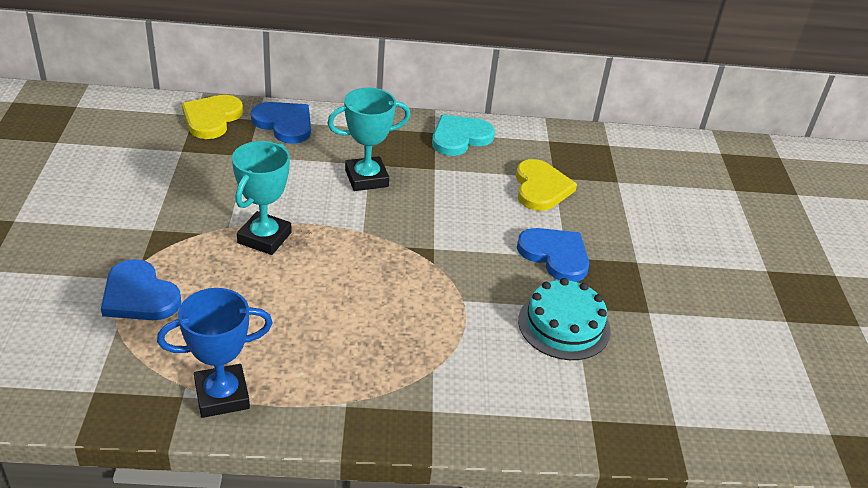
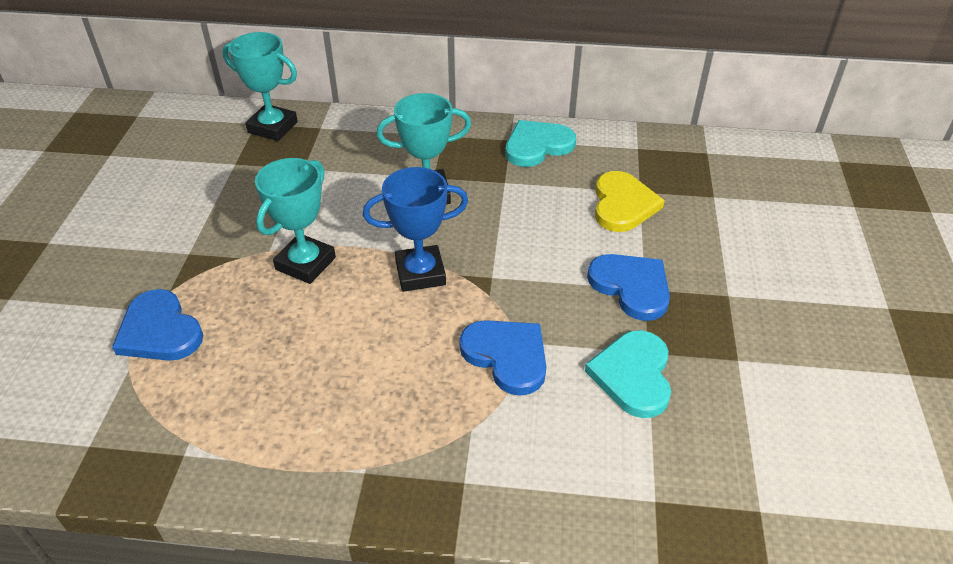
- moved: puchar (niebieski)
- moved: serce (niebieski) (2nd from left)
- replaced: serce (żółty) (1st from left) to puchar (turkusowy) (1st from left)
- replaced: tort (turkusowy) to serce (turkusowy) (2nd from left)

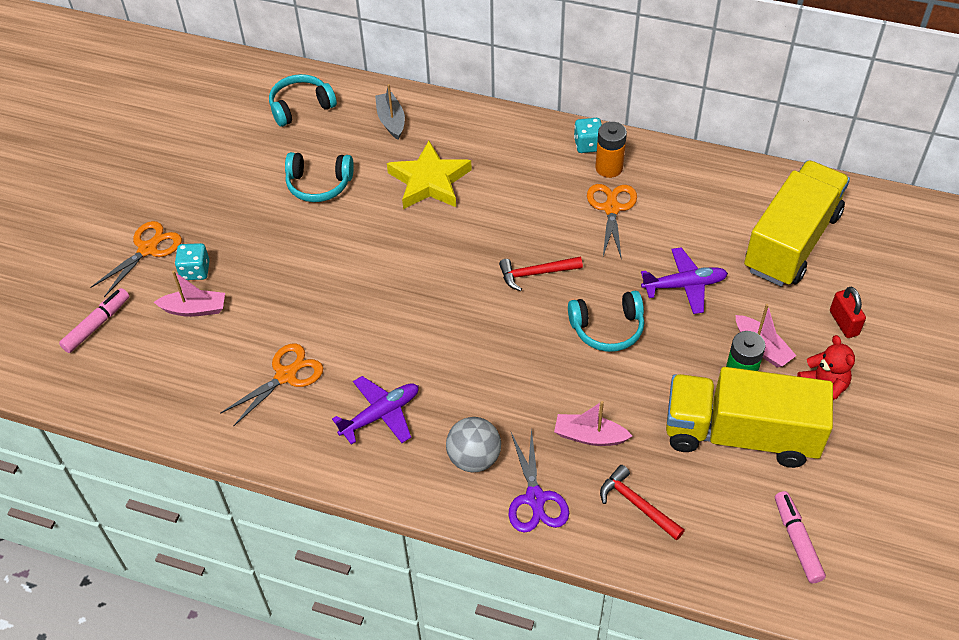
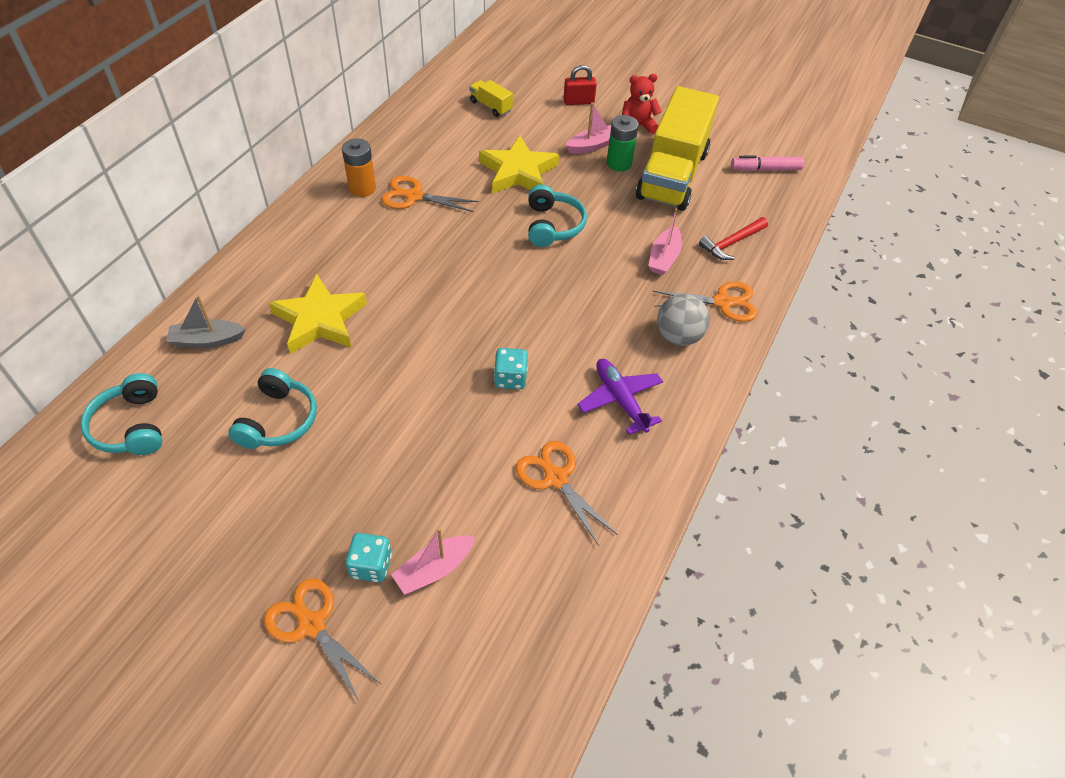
- removed: flamaster (różowy) (1st from left)
- removed: młotek (czerwony) (1st from left)
- moved: kostka do gry (turkusowy) (2nd from left)
- replaced: samolot (fioletowy) (2nd from left) to gwiazda (żółty) (2nd from left)
- recoloured: nożyczki (fioletowy) to nożyczki (pomarańczowy) (4th from left)
- turned: łódka (różowy) (1st from left) 135 degrees counterclockwise
- resized: ciężarówka (żółty) (2nd from left in the first image) x0.40

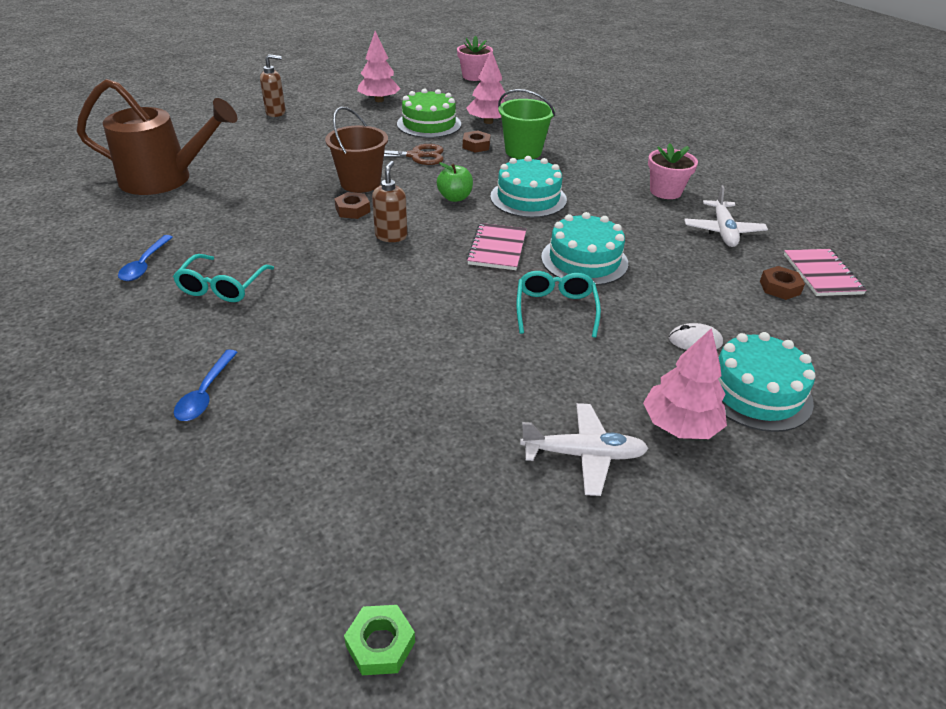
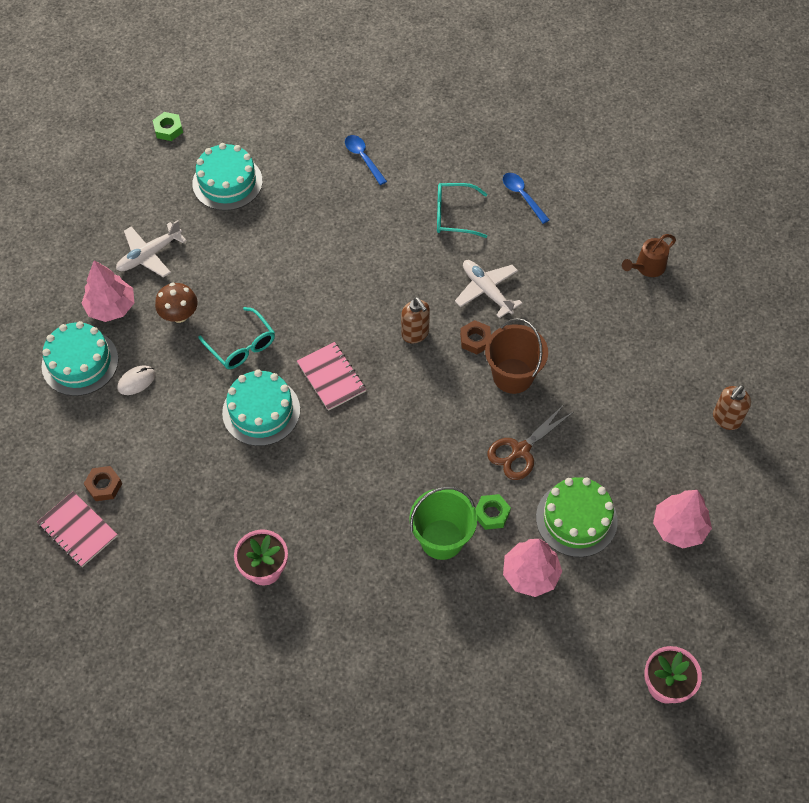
- removed: jabłko (zielony)
- added: grzyb (brązowy)
- moved: tort (turkusowy) (1st from left in the first image) to tort (turkusowy) (2nd from left)
- moved: samolot (biały) (2nd from left)
- recoloured: nakrętka (brązowy) (2nd from left) to nakrętka (zielony) (2nd from left)
- turned: okulary (turkusowy) (1st from left in the first image) 60 degrees counterclockwise
- resized: konewka (brązowy) x0.46

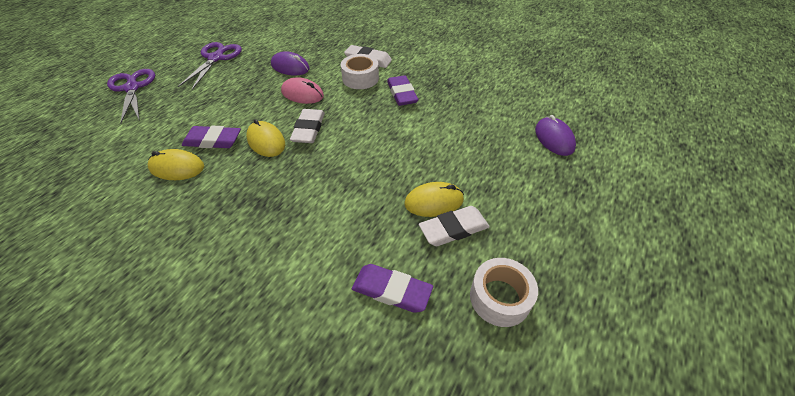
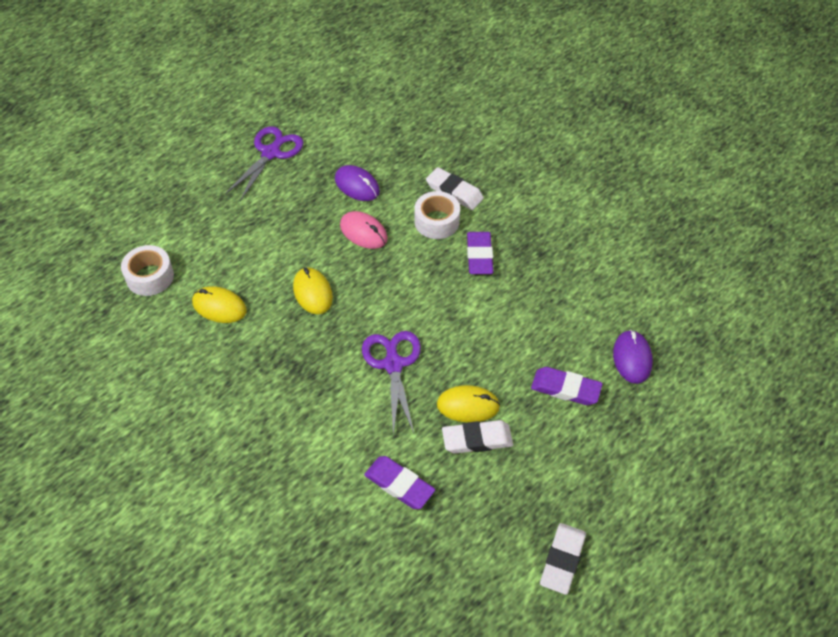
- moved: nożyczki (fioletowy) (1st from left in the first image) to nożyczki (fioletowy) (2nd from left)
- moved: gumka do mazania (fioletowy) (1st from left in the first image) to gumka do mazania (fioletowy) (3rd from left)
- moved: gumka do mazania (biały) (1st from left in the first image) to gumka do mazania (biały) (3rd from left)
- moved: taśma klejąca (biały) (2nd from left in the first image) to taśma klejąca (biały) (1st from left)

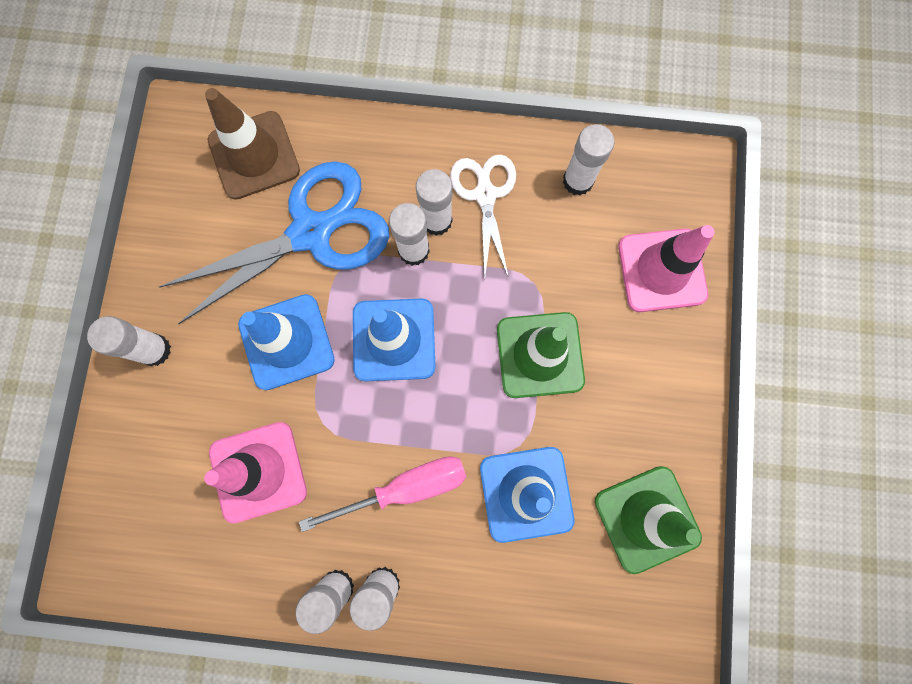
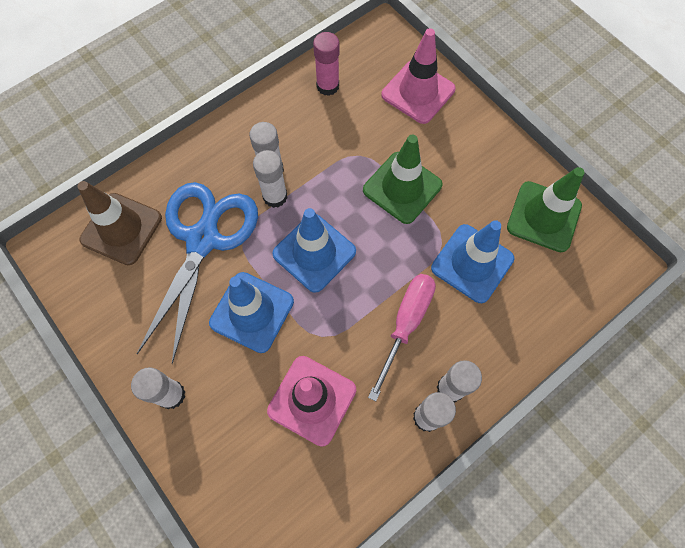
- removed: nożyczki (biały)
- recoloured: klej w sztyfcie (biały) (6th from left) to klej w sztyfcie (różowy)

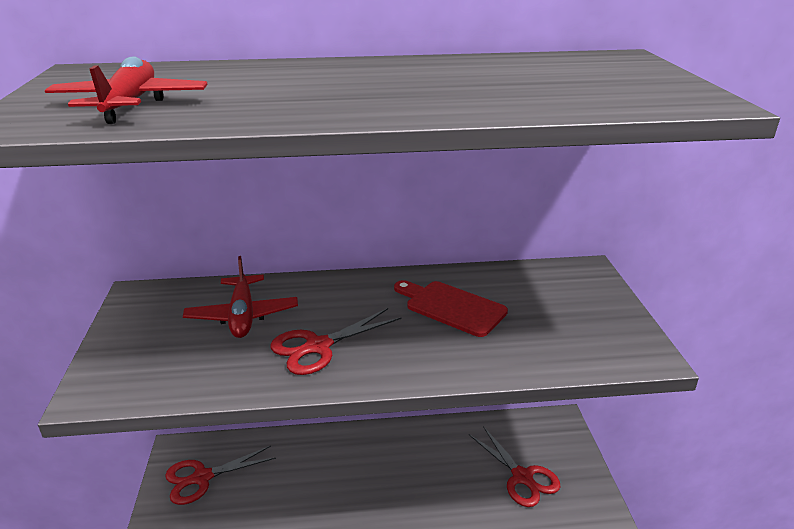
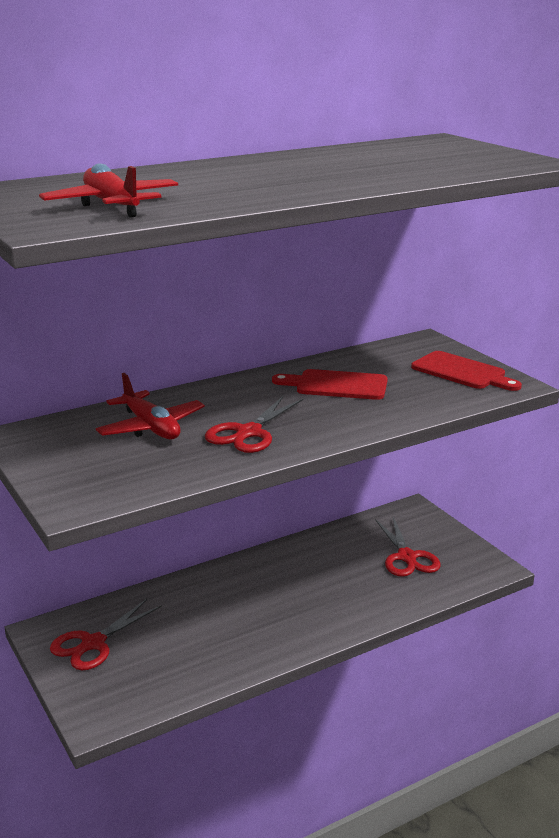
- added: deska do krojenia (czerwony) (2nd from left)
- turned: nożyczki (czerwony) (3rd from left) 45 degrees clockwise

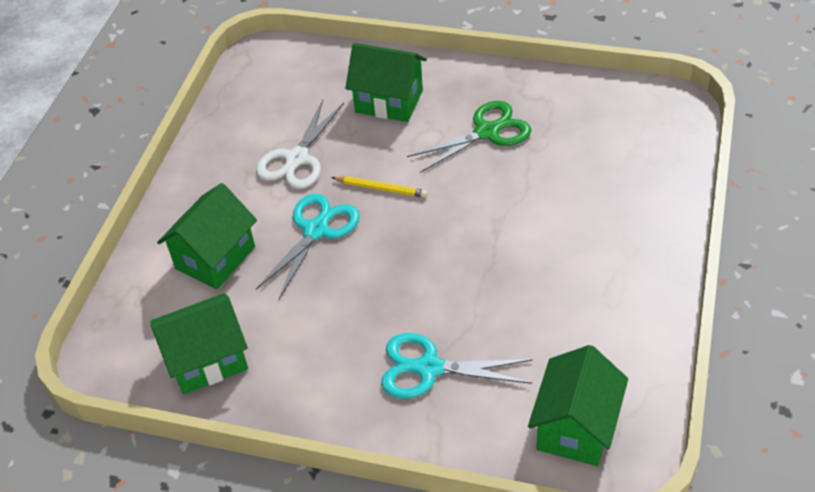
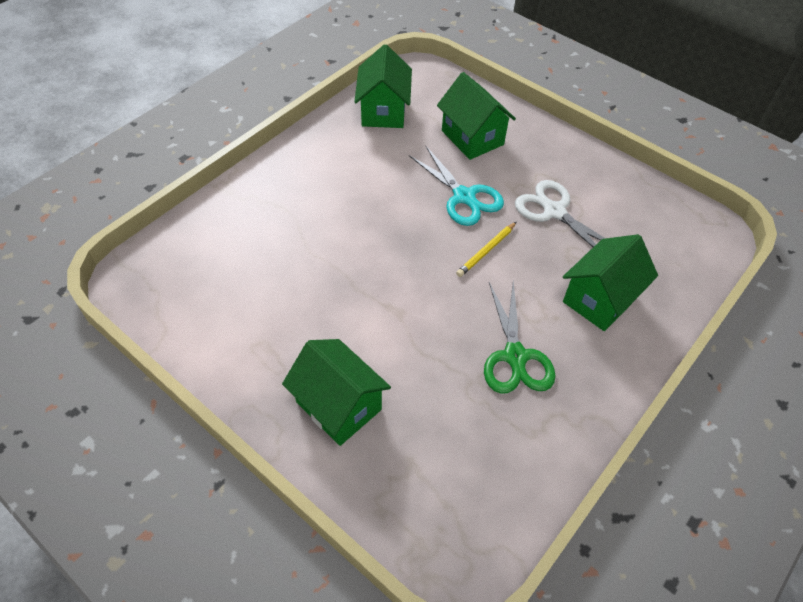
- removed: nożyczki (turkusowy) (2nd from left)
- moved: domek (zielony) (4th from left in the first image) to domek (zielony) (1st from left)

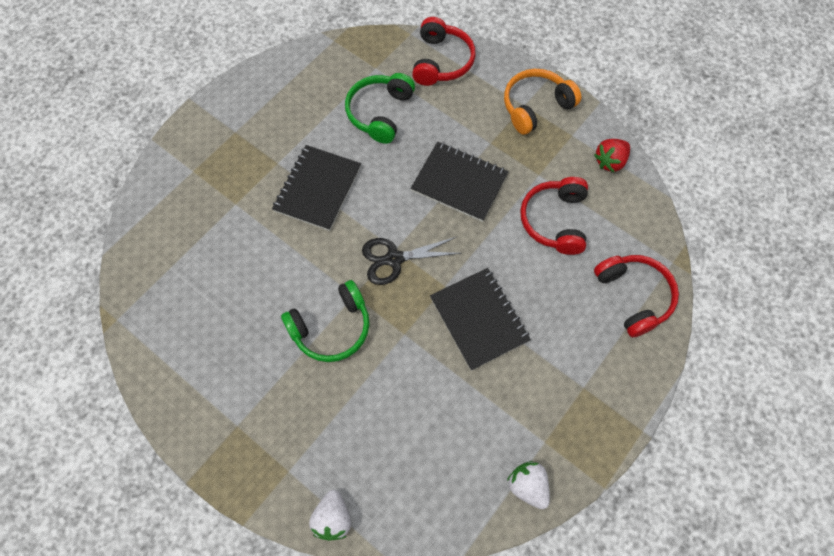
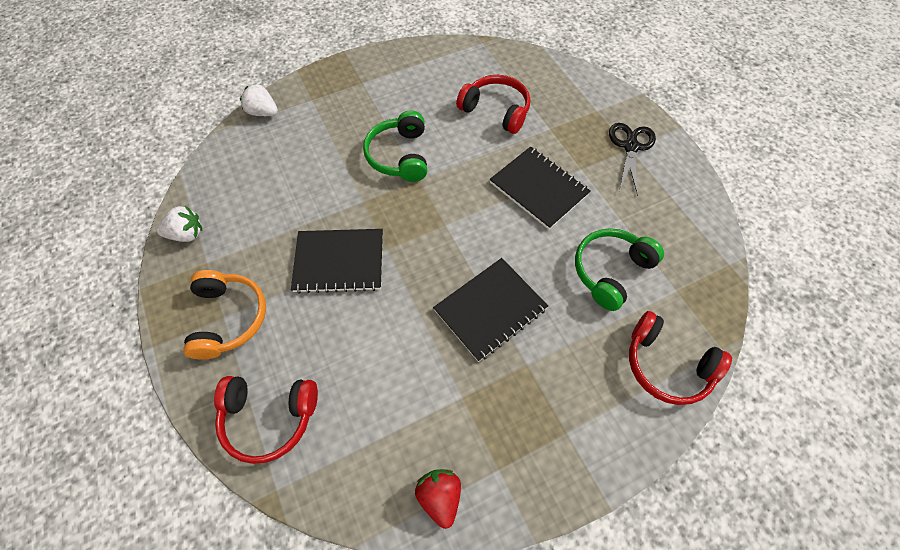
- moved: nożyczki (czarny)
- moved: słuchawki (pomarańczowy)
- moved: słuchawki (czerwony) (2nd from left)
- turned: słuchawki (zielony) (2nd from left) 90 degrees counterclockwise

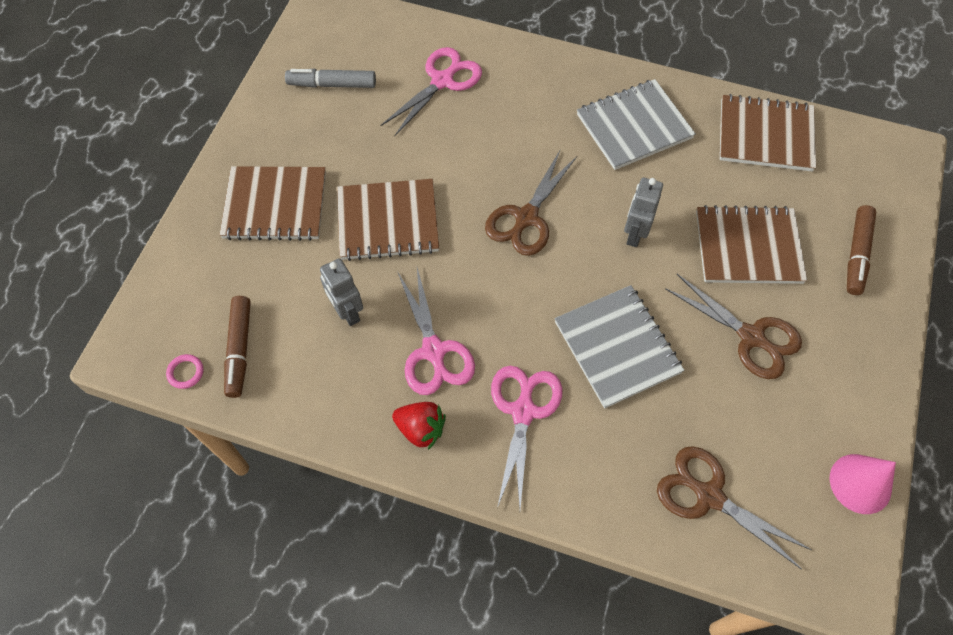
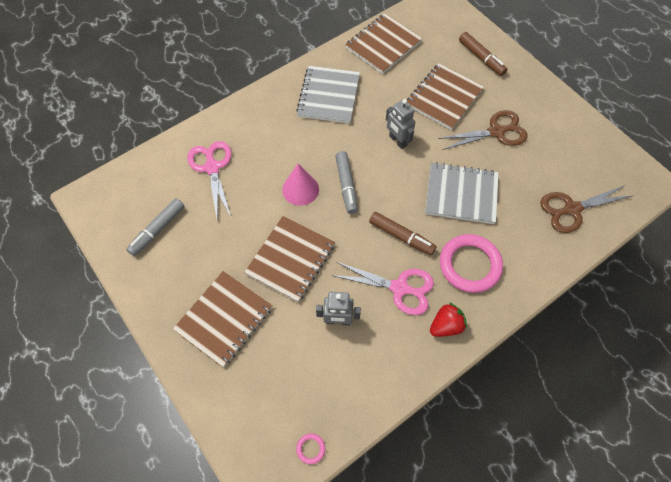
- moved: flamaster (brązowy) (1st from left)
- moved: stożek (różowy)
- replaced: nożyczki (brązowy) (1st from left) to flamaster (szary) (2nd from left)
- replaced: nożyczki (różowy) (3rd from left) to pierścień (różowy) (2nd from left)

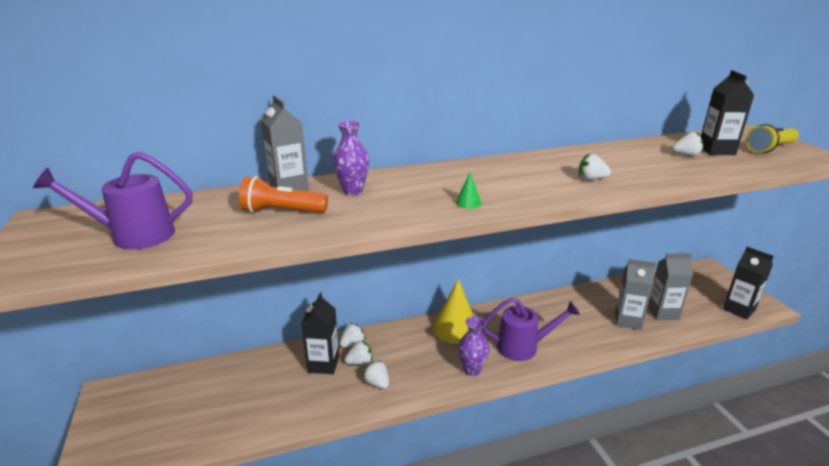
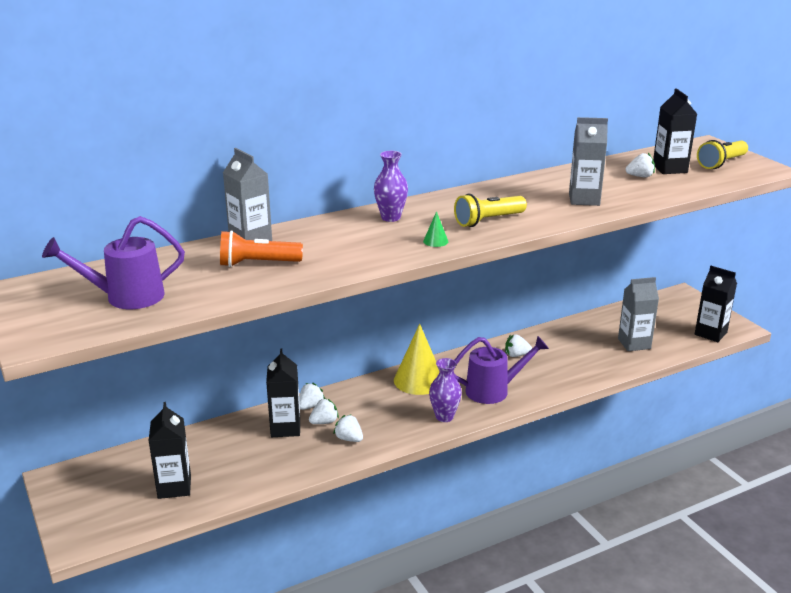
- added: karton mleka (czarny) (1st from left)
- added: latarka (żółty) (1st from left)
- moved: wazon (fioletowy) (1st from left)
- moved: truskawka (biały) (4th from left)
- moved: karton mleka (szary) (2nd from left)

